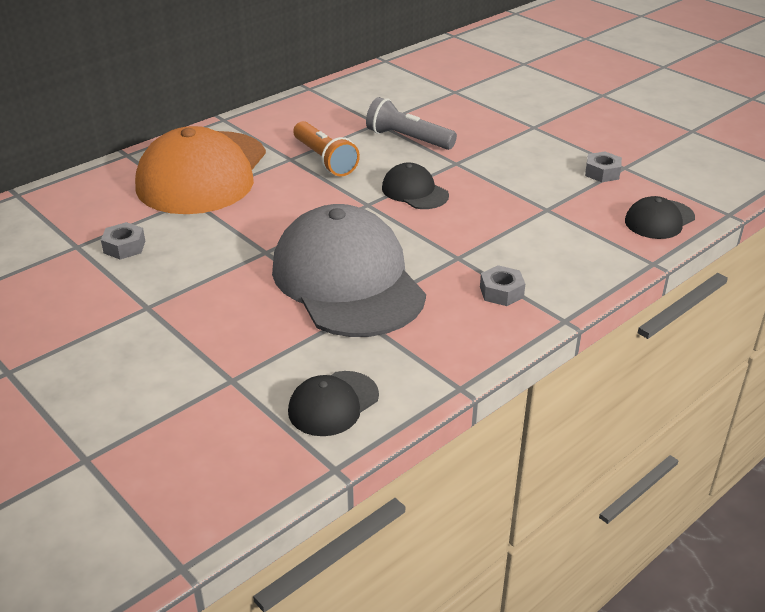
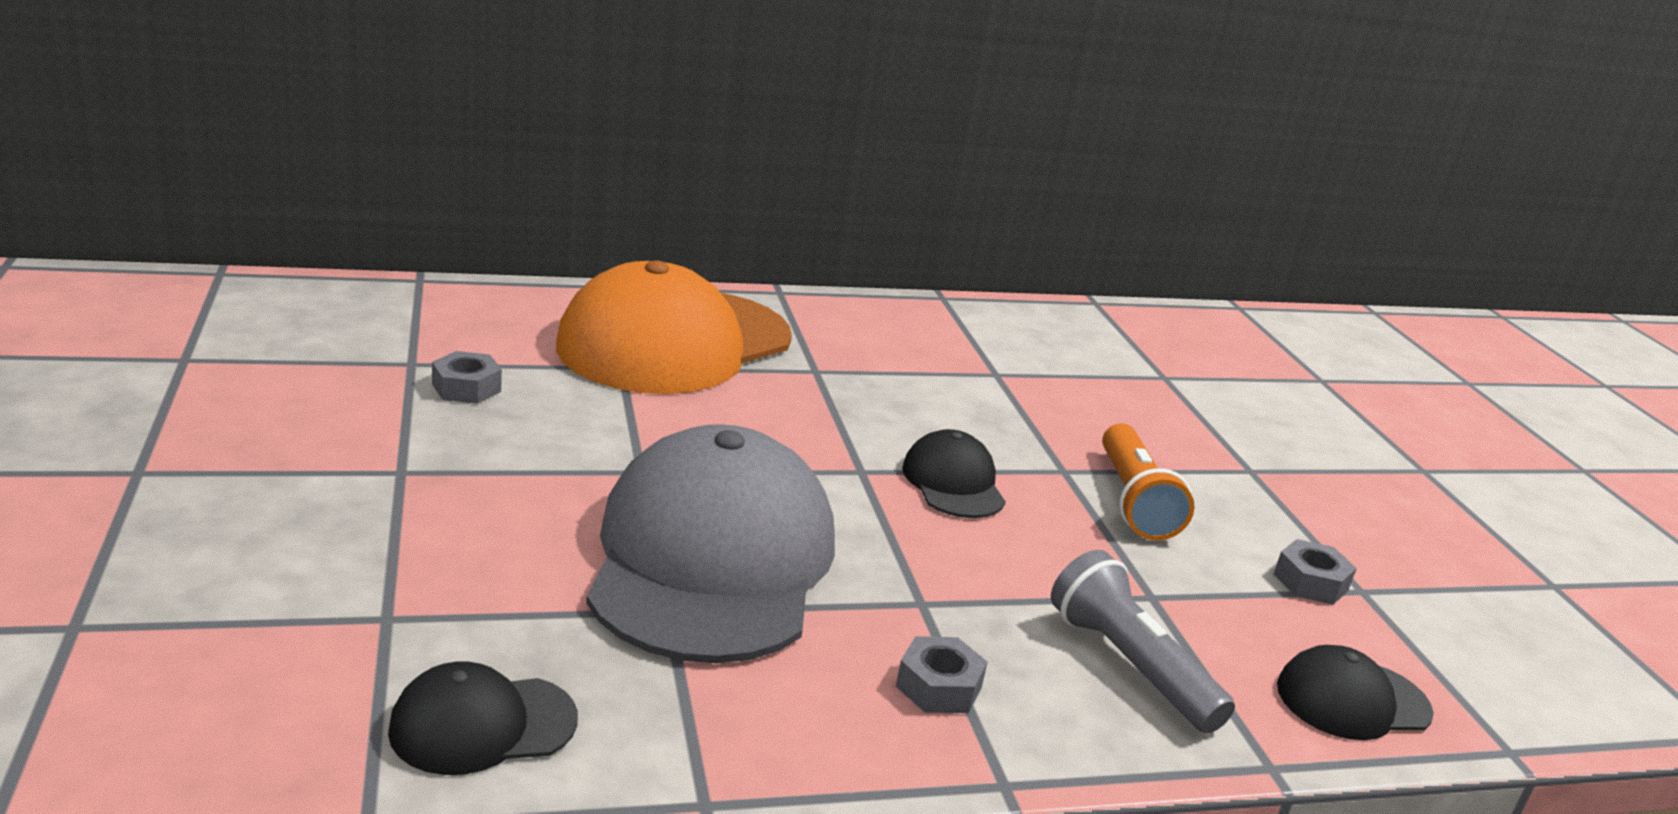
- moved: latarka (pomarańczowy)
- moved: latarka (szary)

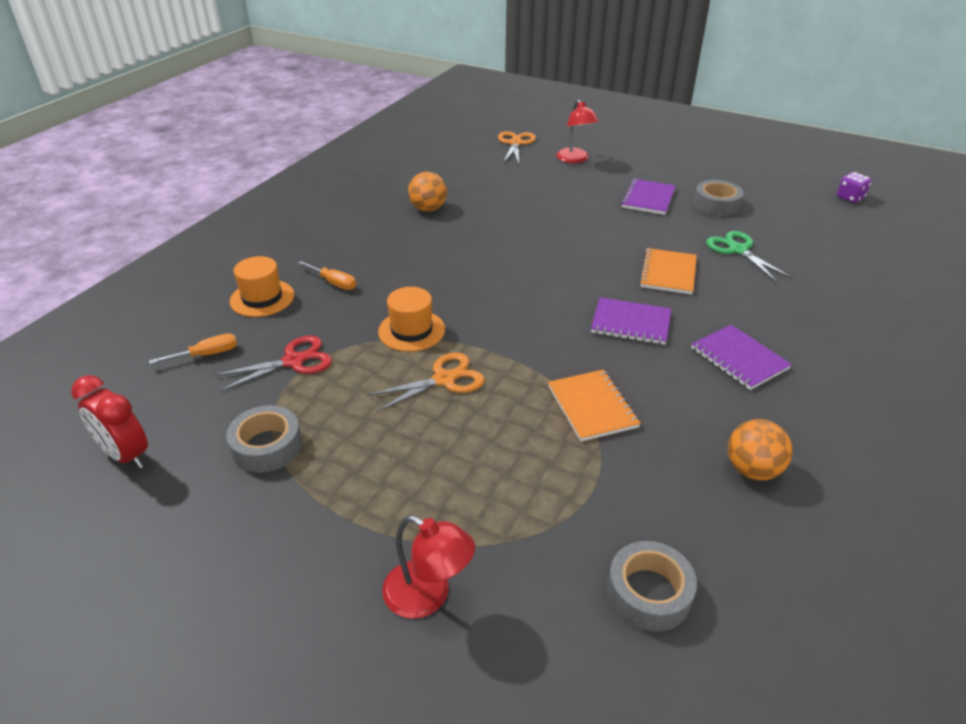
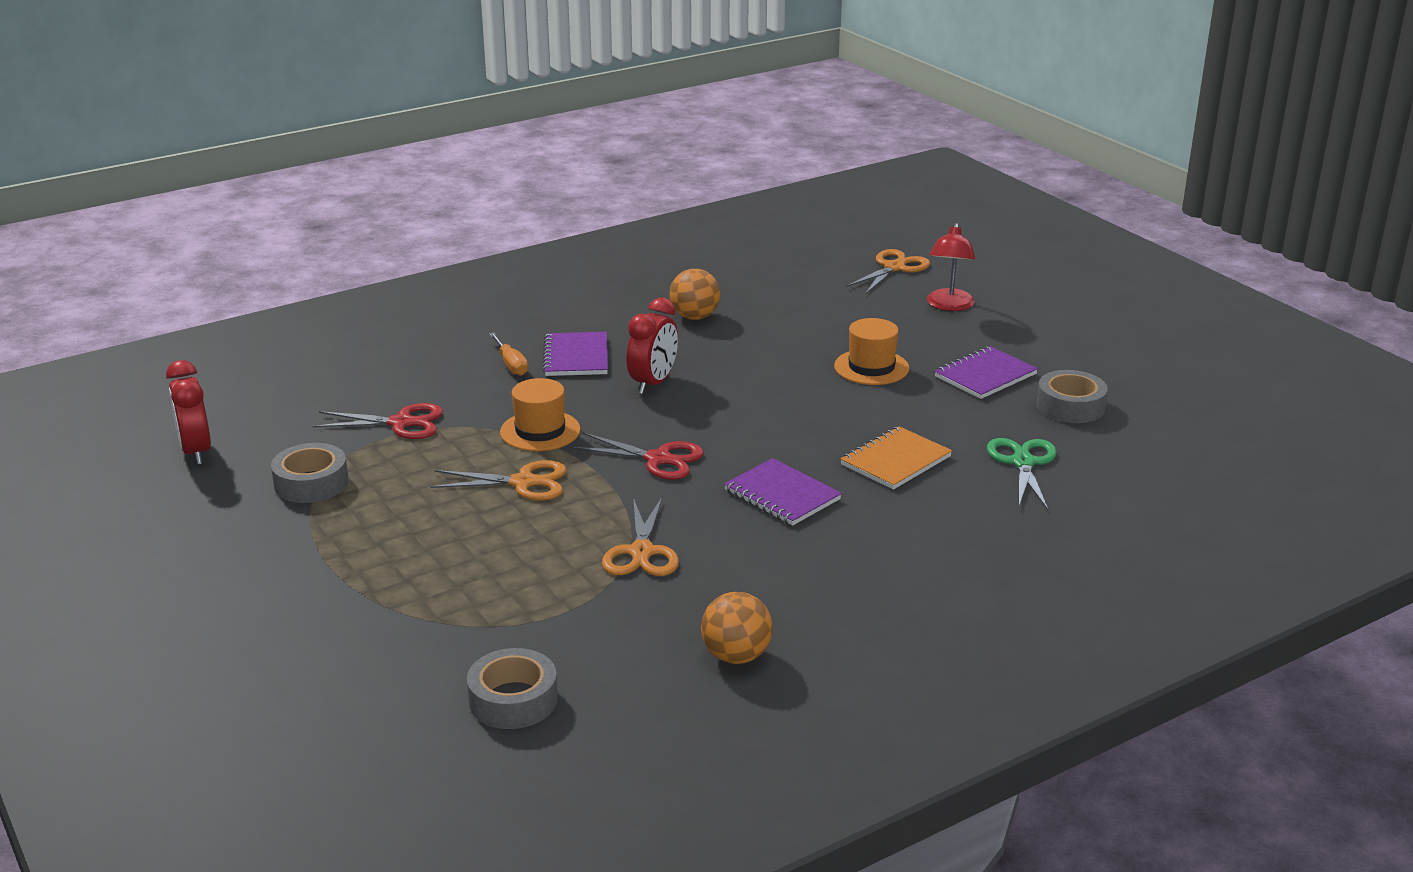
- removed: śrubokręt (pomarańczowy) (1st from left)
- removed: lampka (czerwony) (1st from left)
- removed: kostka do gry (fioletowy)
- added: nożyczki (czerwony) (2nd from left)
- added: budzik (czerwony) (2nd from left)
- moved: kapelusz (pomarańczowy) (1st from left in the first image) to kapelusz (pomarańczowy) (2nd from left)
- moved: zeszyt (fioletowy) (3rd from left in the first image) to zeszyt (fioletowy) (1st from left)
- replaced: zeszyt (pomarańczowy) (1st from left) to nożyczki (pomarańczowy) (2nd from left)

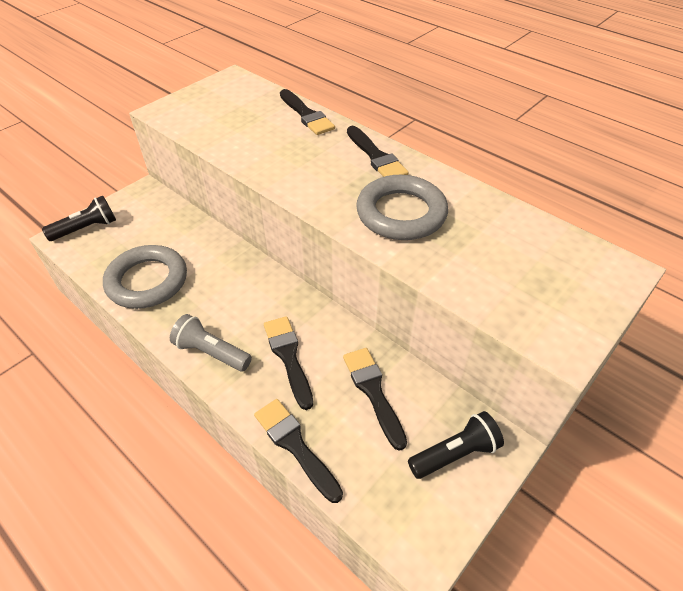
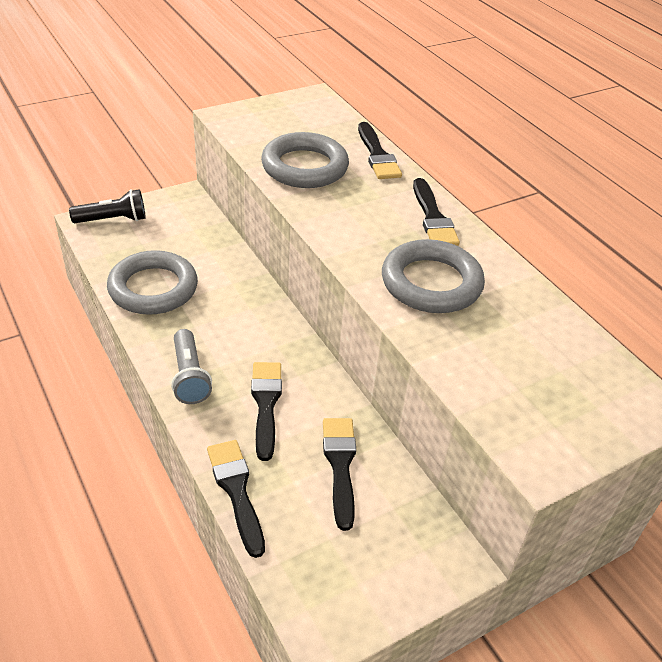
- removed: latarka (czarny) (2nd from left)
- added: pierścień (szary) (2nd from left)
- turned: latarka (szary) 150 degrees counterclockwise

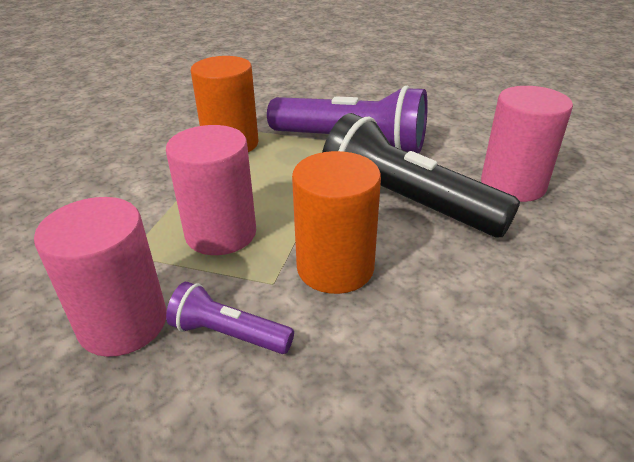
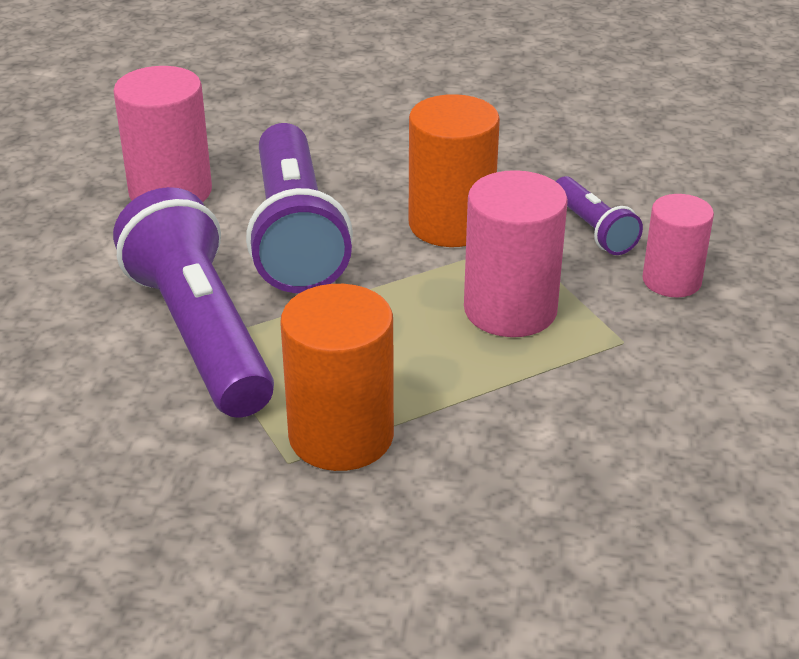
- recoloured: latarka (czarny) to latarka (fioletowy) (2nd from left)
- resized: walec (różowy) (1st from left in the first image) x0.65

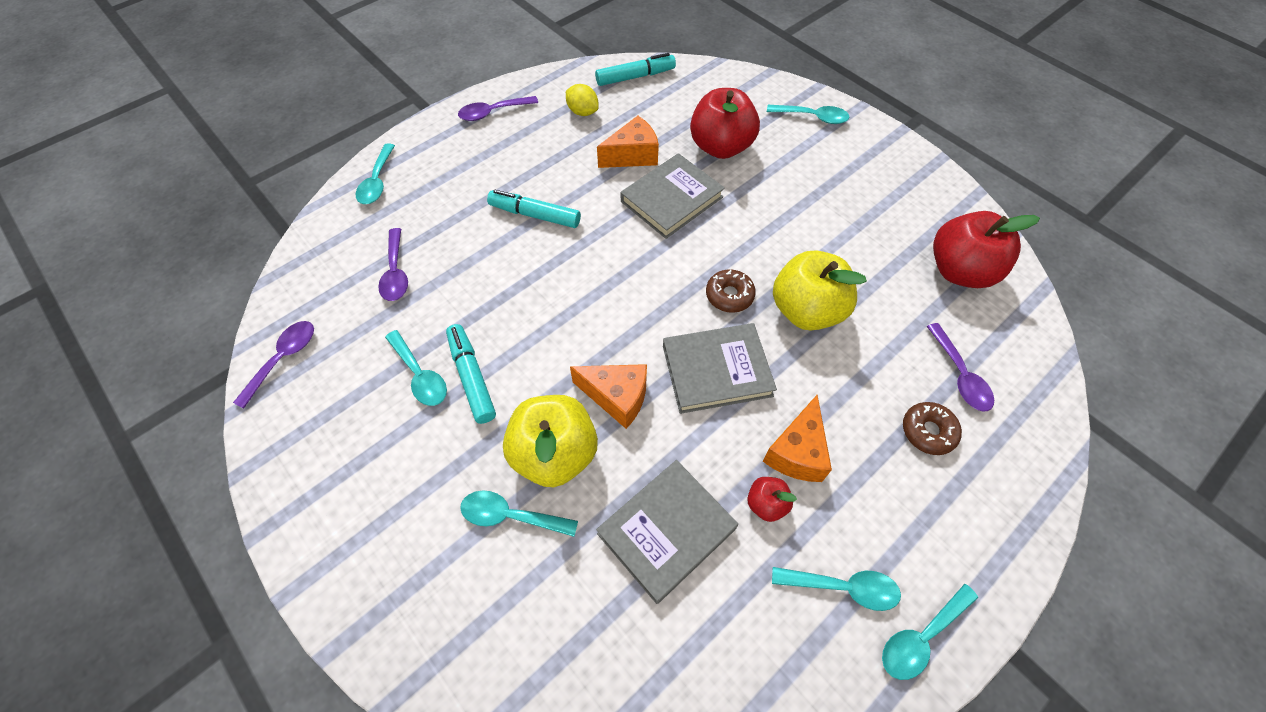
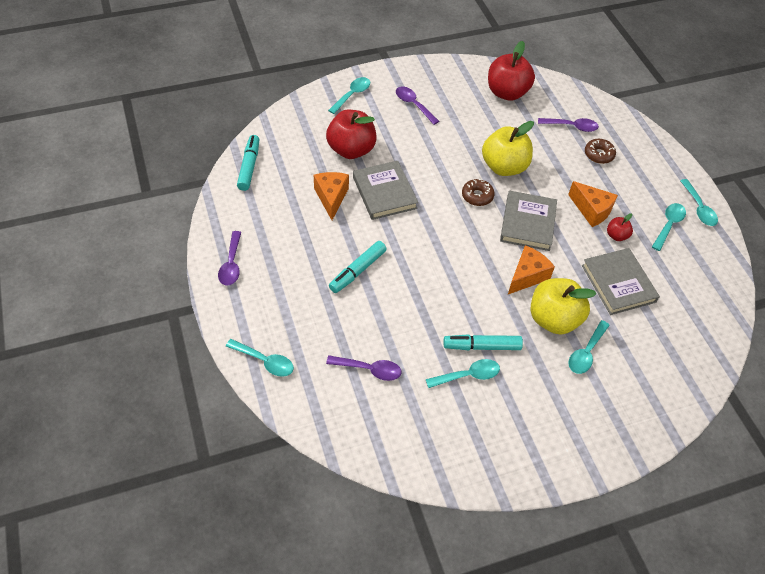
- removed: cytryna (żółty)
- moved: łyżka (fioletowy) (1st from left in the first image) to łyżka (fioletowy) (3rd from left)

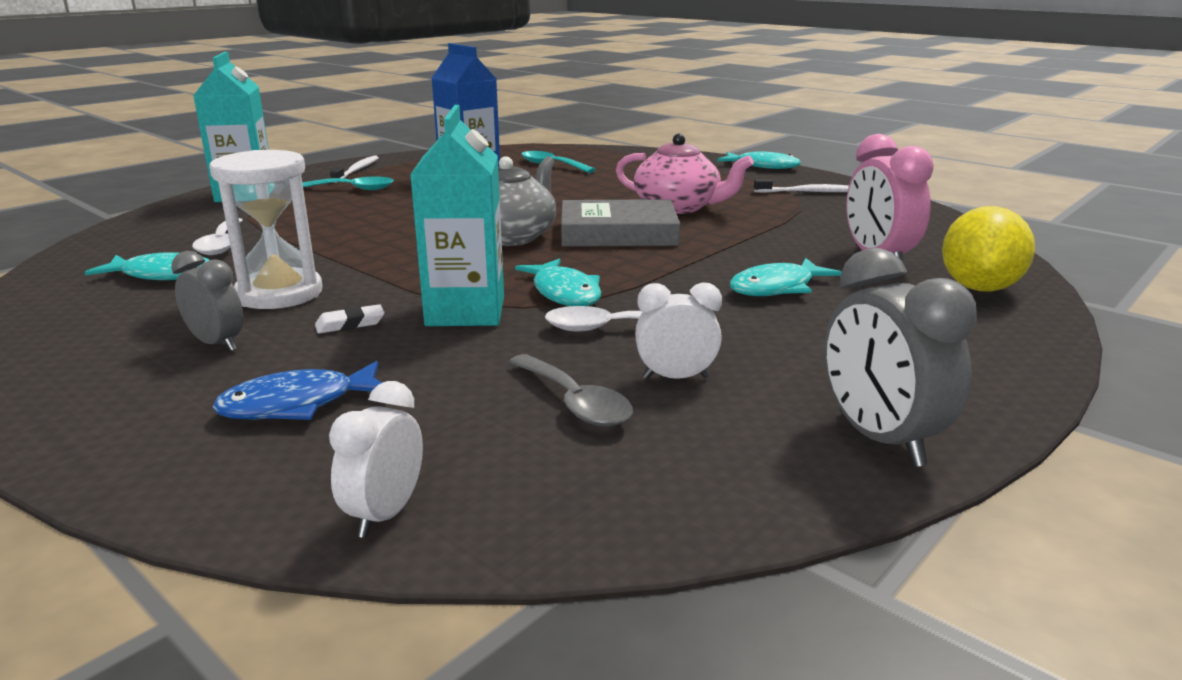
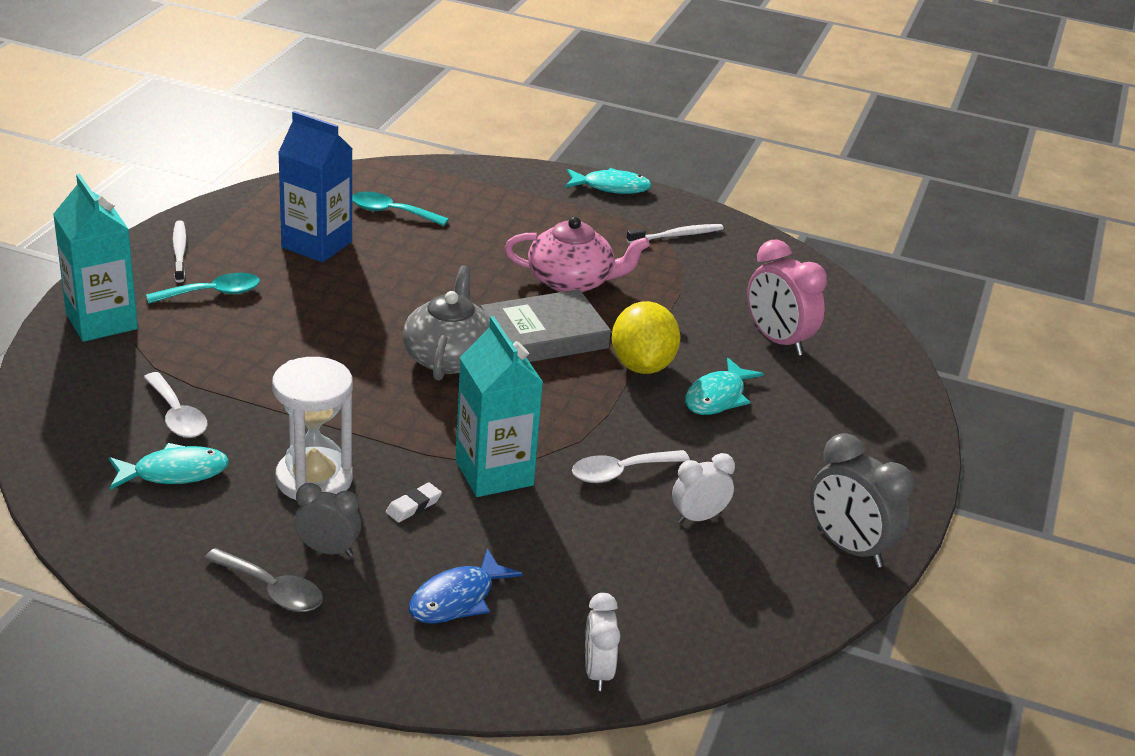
- removed: ryba (turkusowy) (2nd from left)
- moved: łyżka (szary)
- moved: cytryna (żółty)

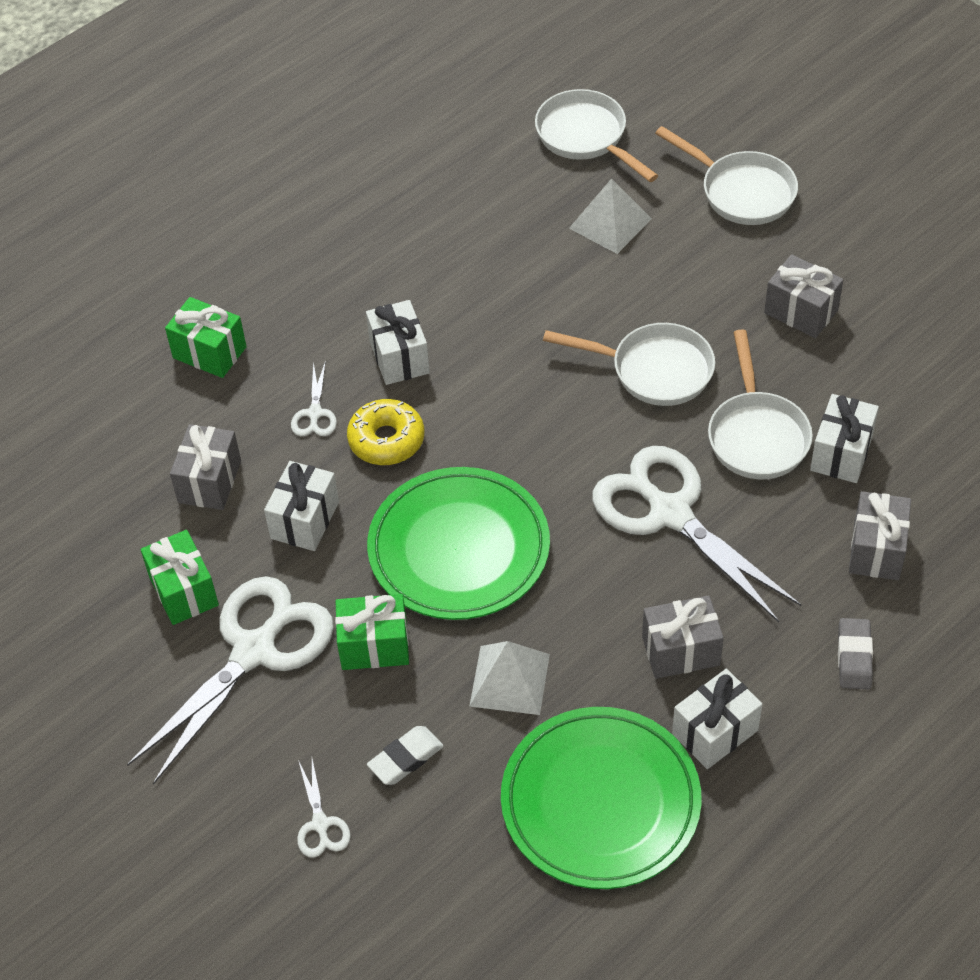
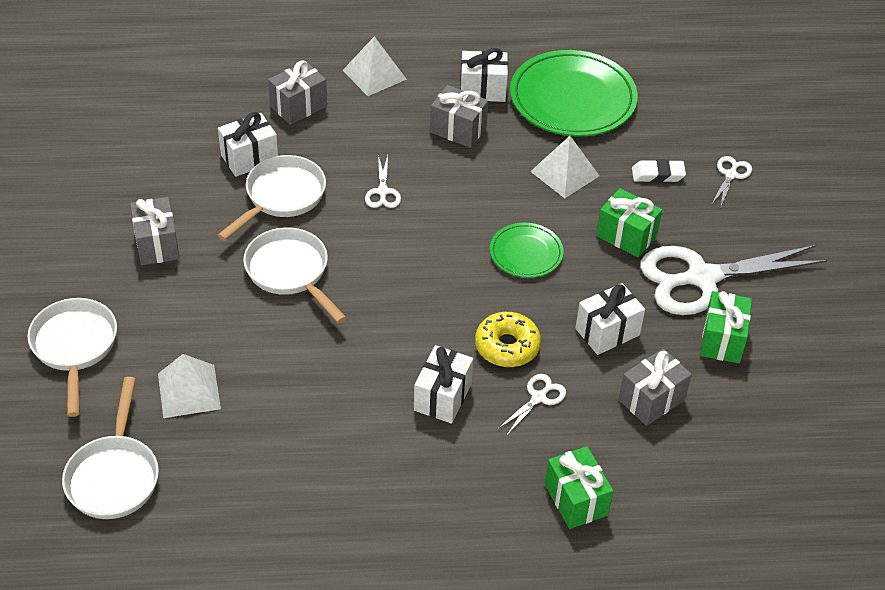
- replaced: gumka do mazania (szary) to piramida (biały) (2nd from left)
- resized: talerz (zielony) (1st from left) x0.53
- resized: nożyczki (biały) (4th from left in the first image) x0.42

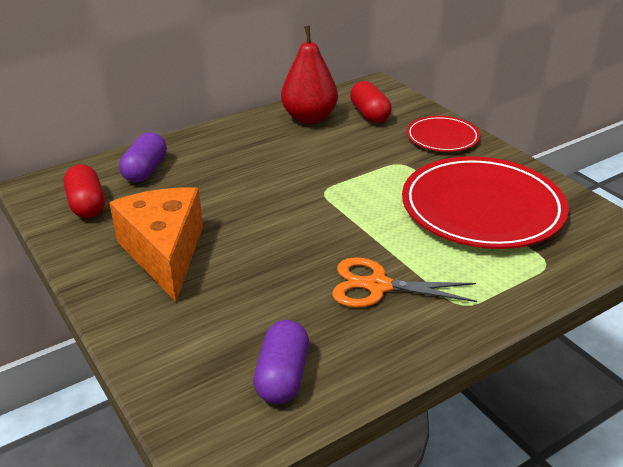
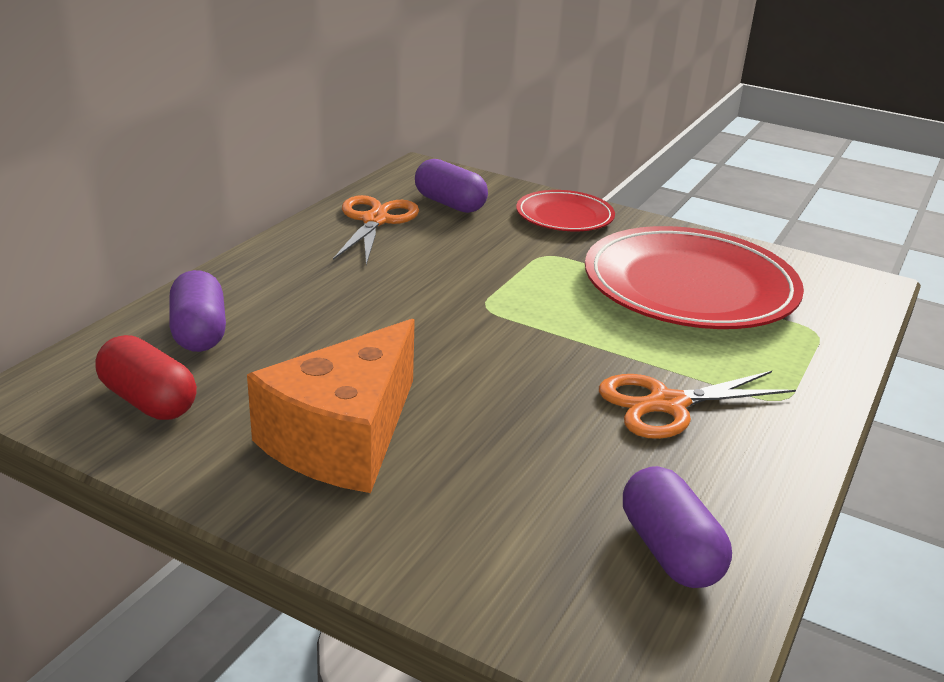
- replaced: gruszka (czerwony) to nożyczki (pomarańczowy) (1st from left)
- recoloured: kapsułka (czerwony) (2nd from left) to kapsułka (fioletowy) (2nd from left)
- turned: ser (pomarańczowy) 105 degrees counterclockwise

